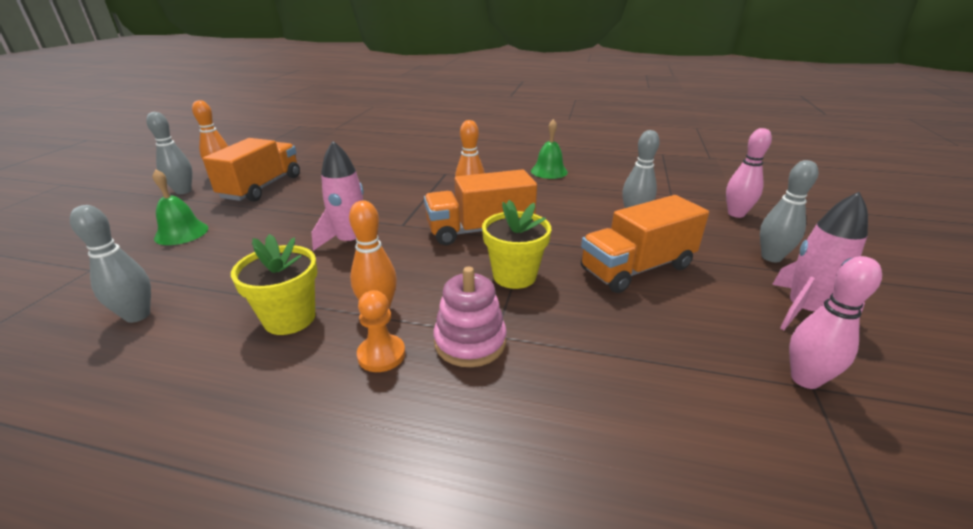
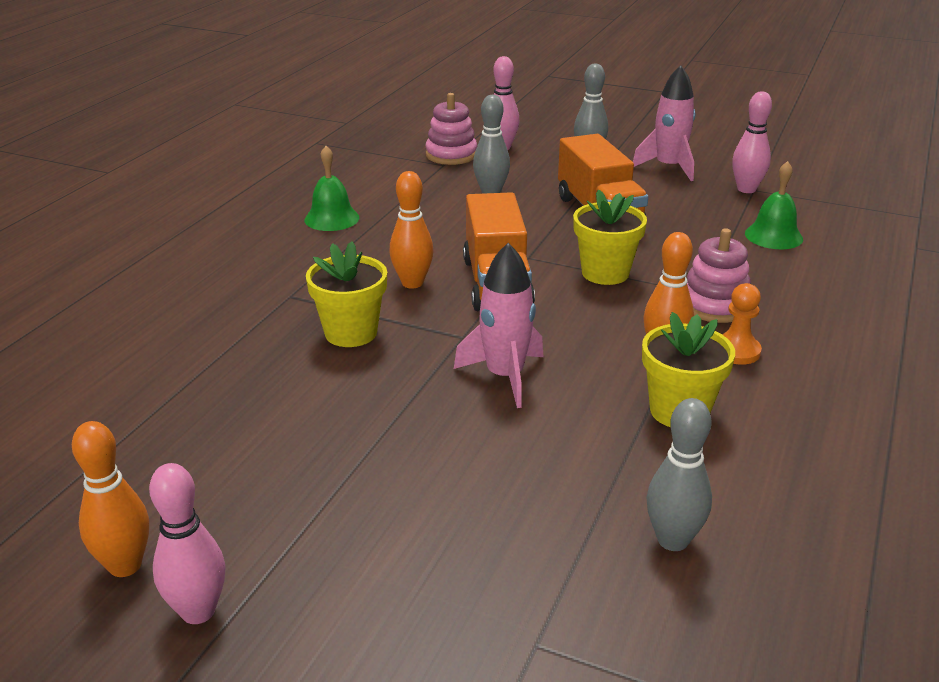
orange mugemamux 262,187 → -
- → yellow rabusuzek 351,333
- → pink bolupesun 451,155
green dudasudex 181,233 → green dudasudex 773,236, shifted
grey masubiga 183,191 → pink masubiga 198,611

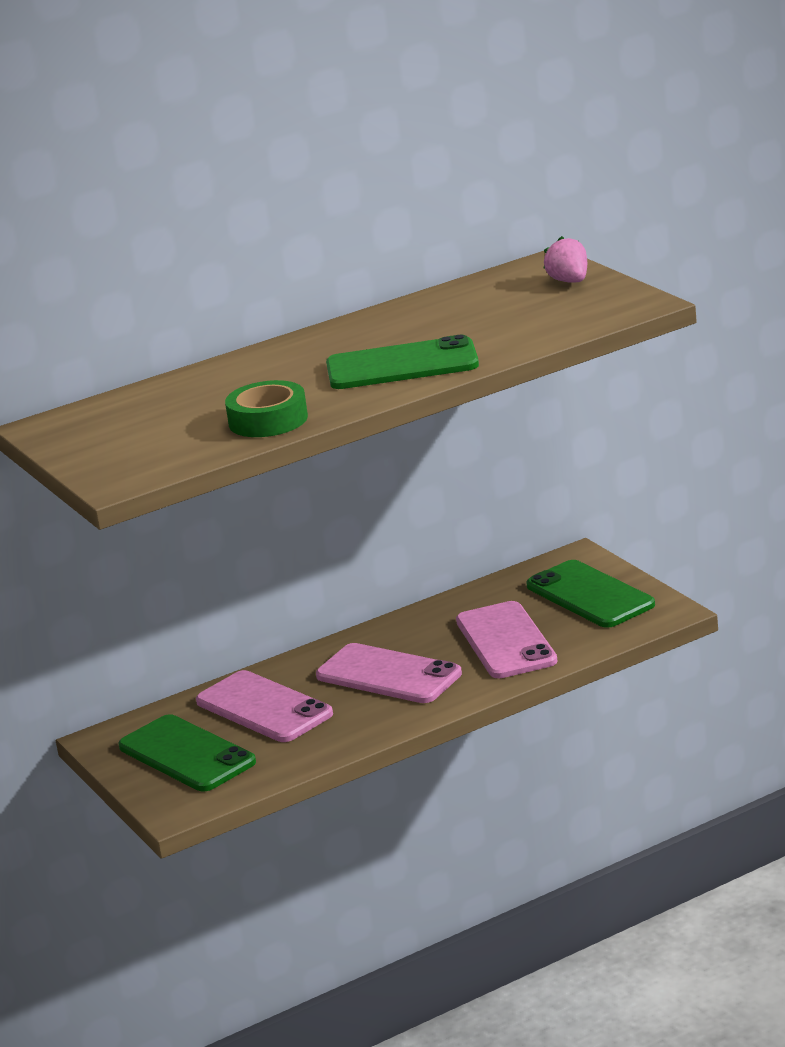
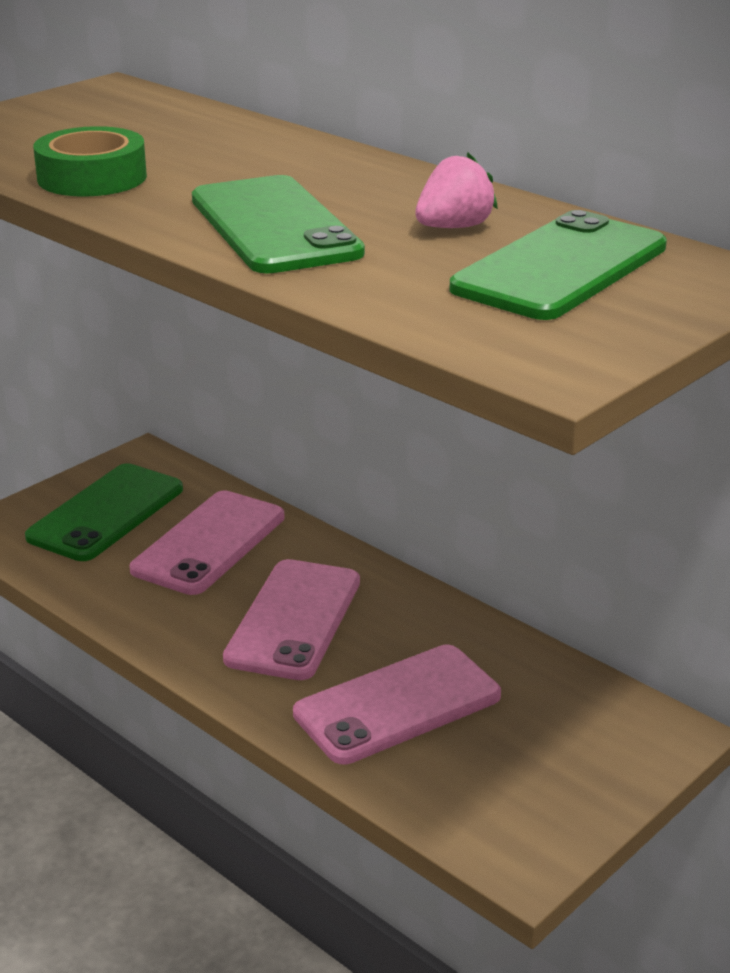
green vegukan 590,595 → green vegukan 560,268, shifted
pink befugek 569,281 → pink befugek 454,227, shifted

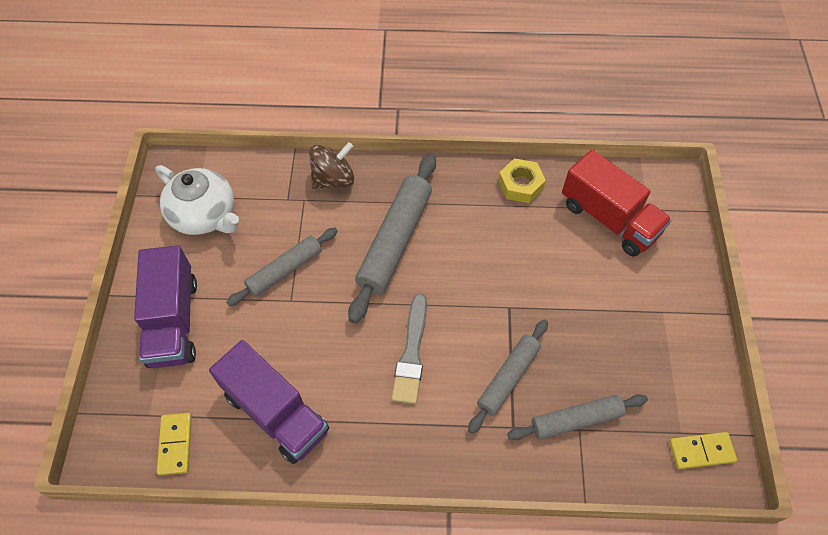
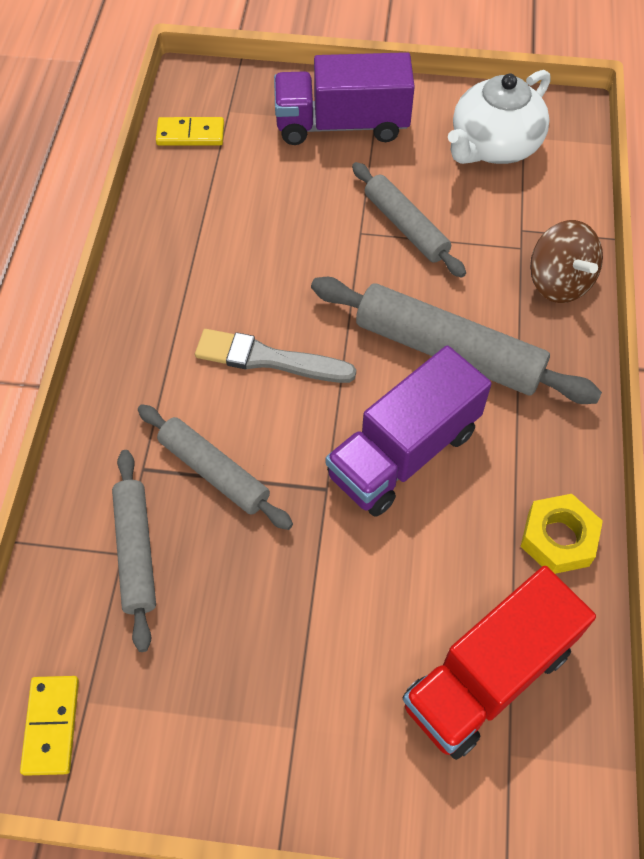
purple mugemamux 276,412 → purple mugemamux 403,453, shifted

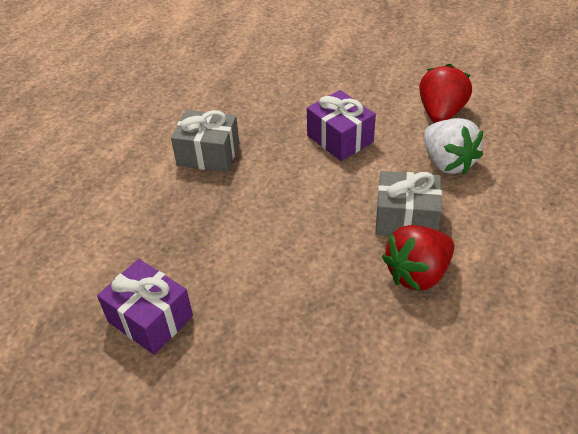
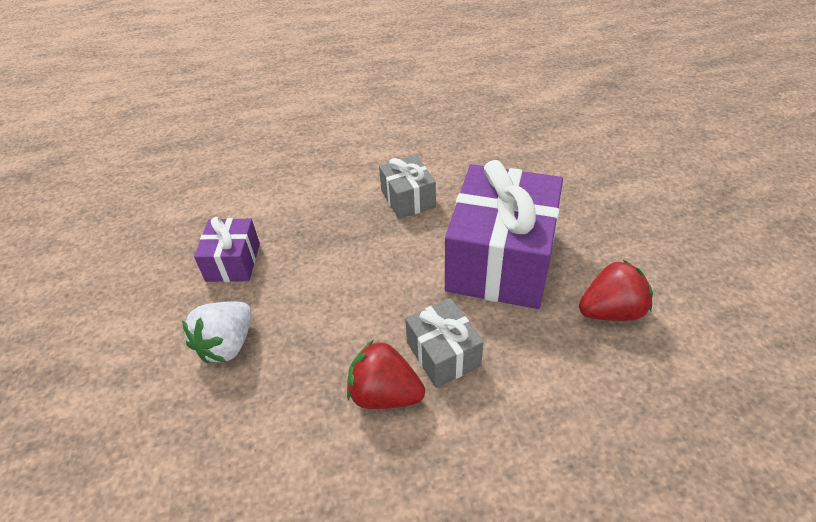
white befugek 447,162 → white befugek 227,345, shifted
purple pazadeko 340,139 → purple pazadeko 500,260, x2.01

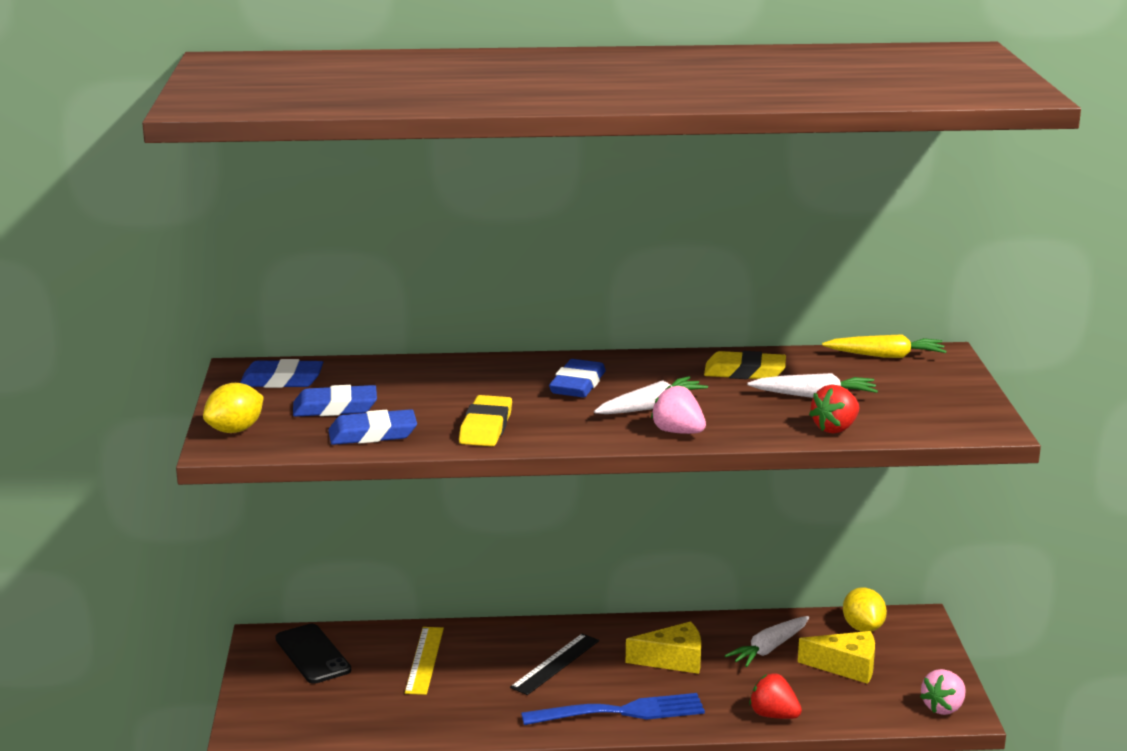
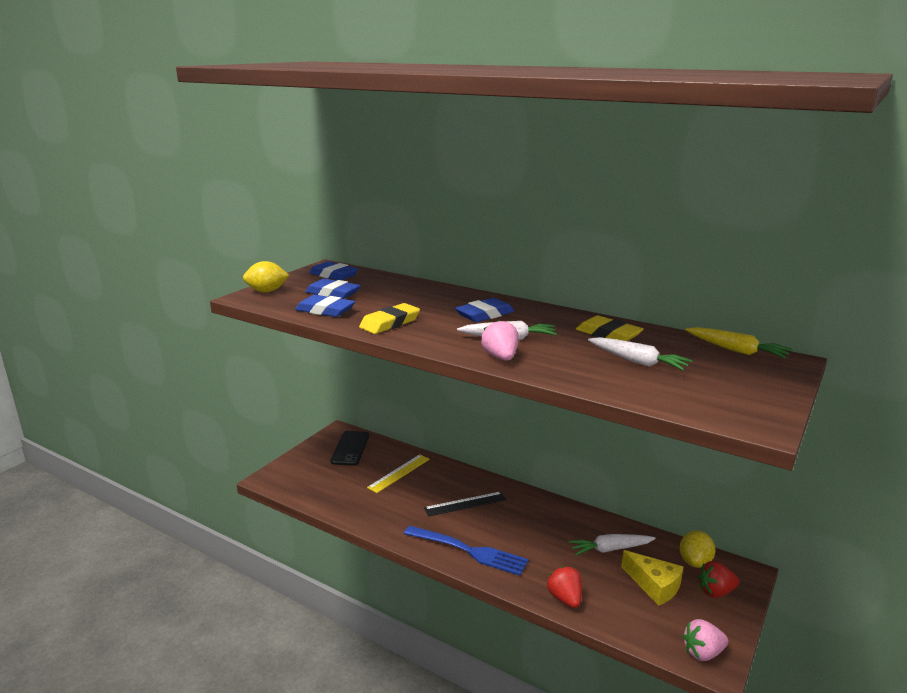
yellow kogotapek 673,660 → -
red befugek 835,428 → red befugek 715,592, shifted

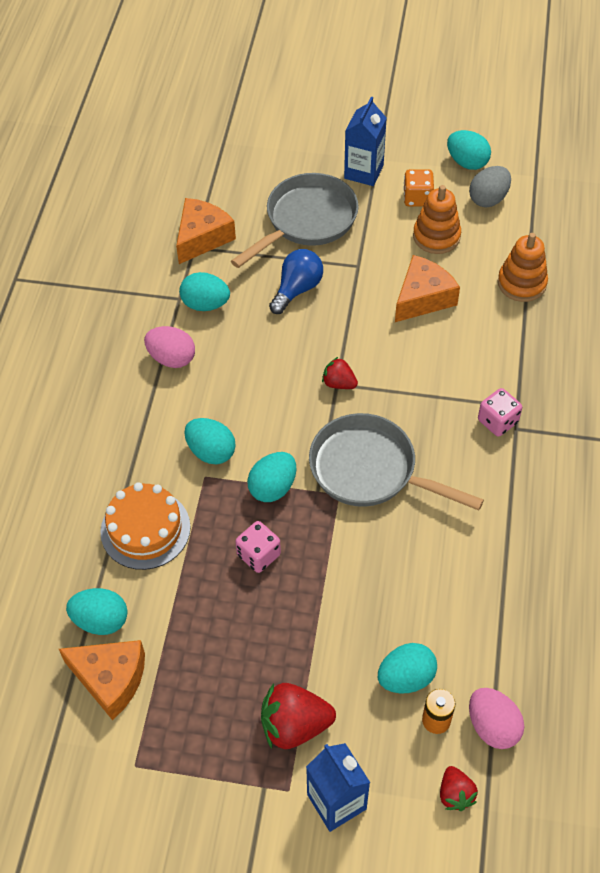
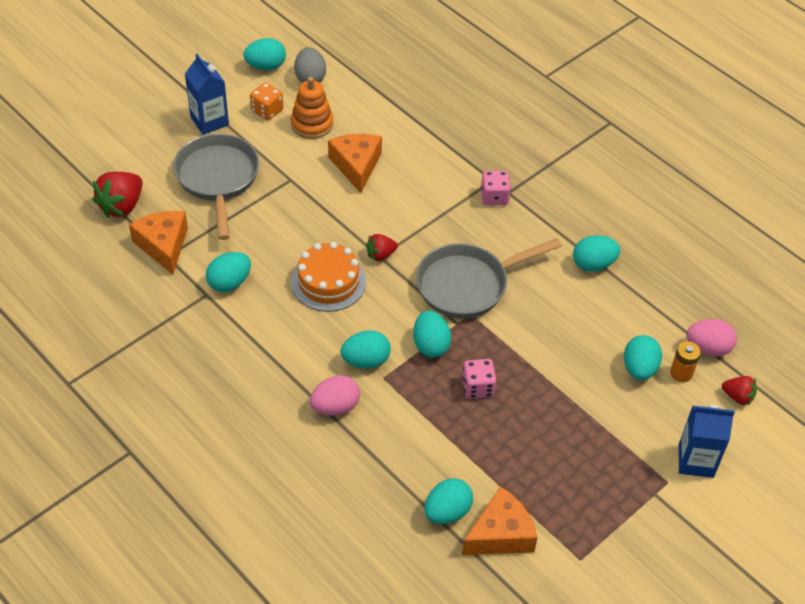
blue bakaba 297,289 → -
orange bolupesun 521,283 → -
- → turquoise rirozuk 593,264
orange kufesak 145,529 → orange kufesak 328,282, shifted
pink rirozuk 172,358 → pink rirozuk 335,407, shifted
red befugek 294,725 → red befugek 122,206, shifted

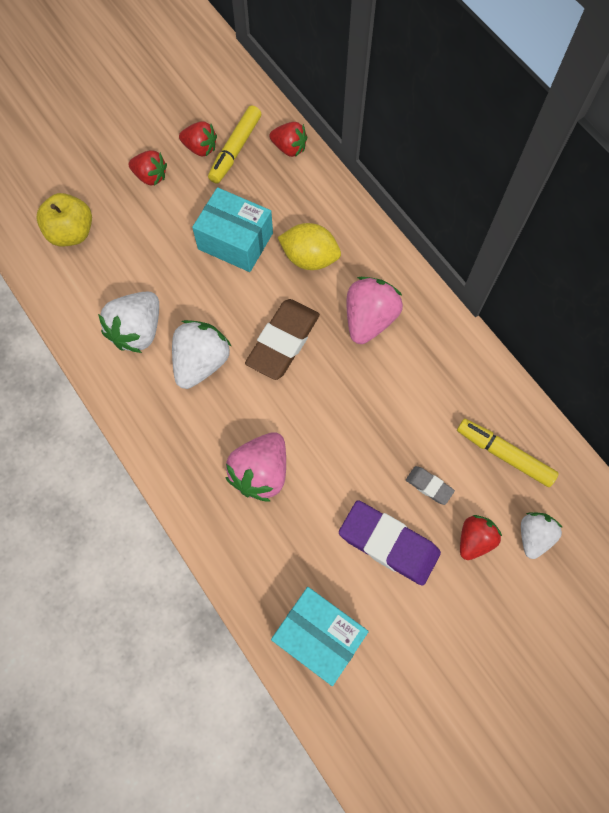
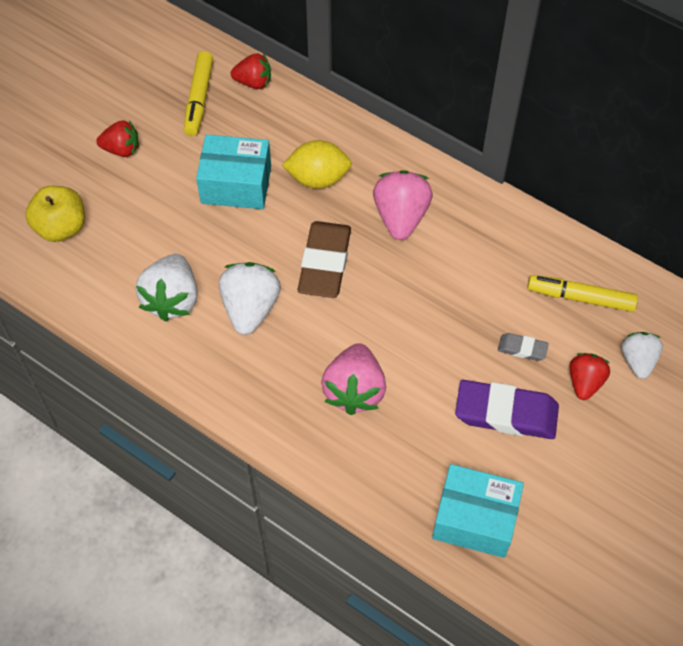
red befugek 200,148 → -

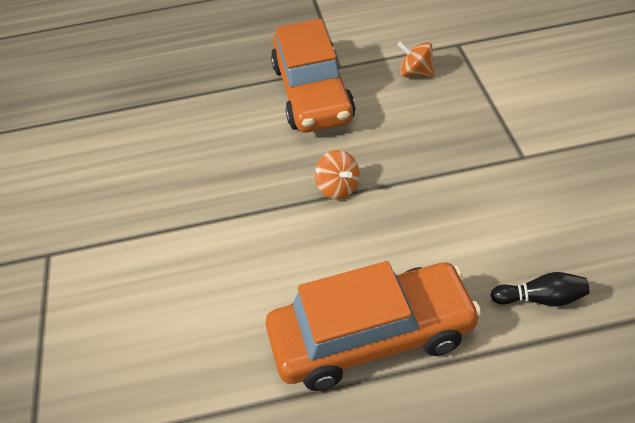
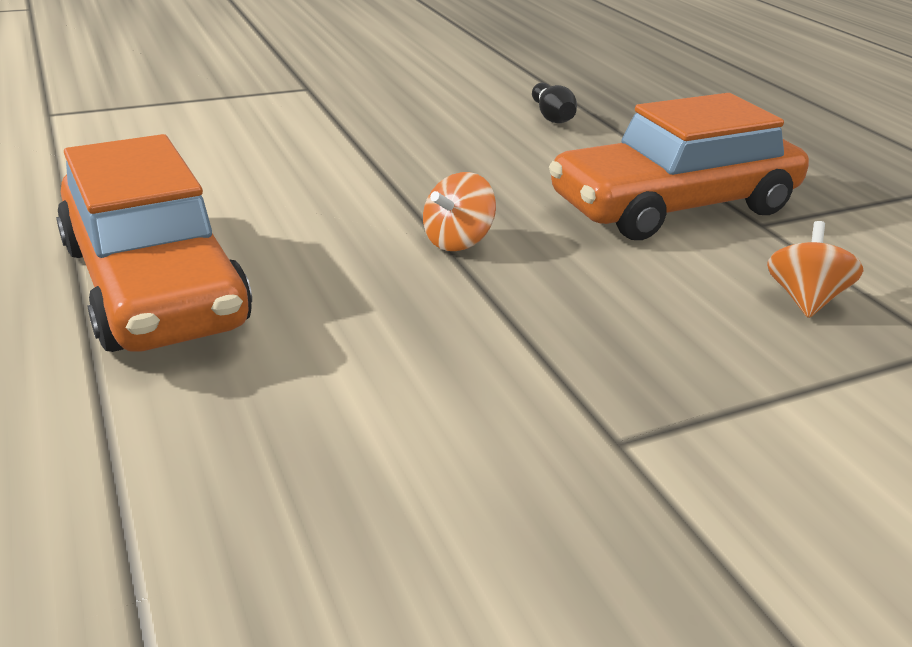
black masubiga 541,299 → black masubiga 552,117, shifted

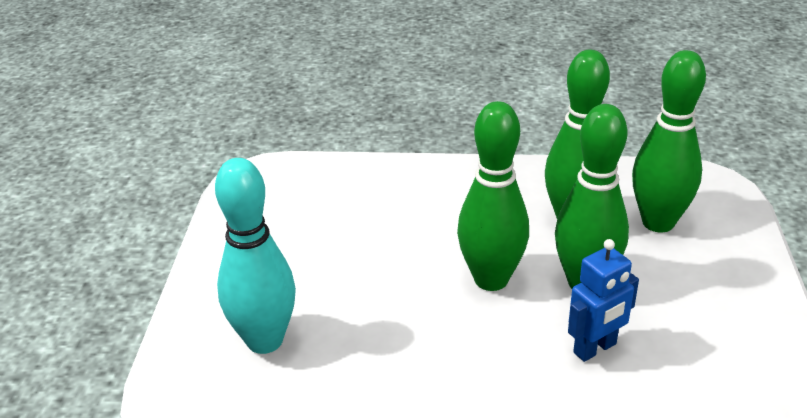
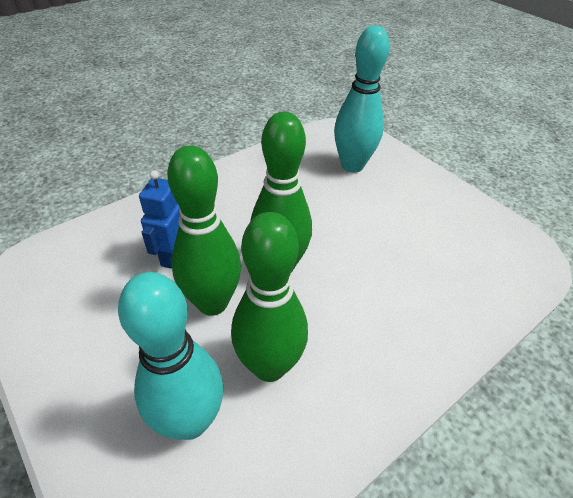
green masubiga 658,222 → turquoise masubiga 190,421

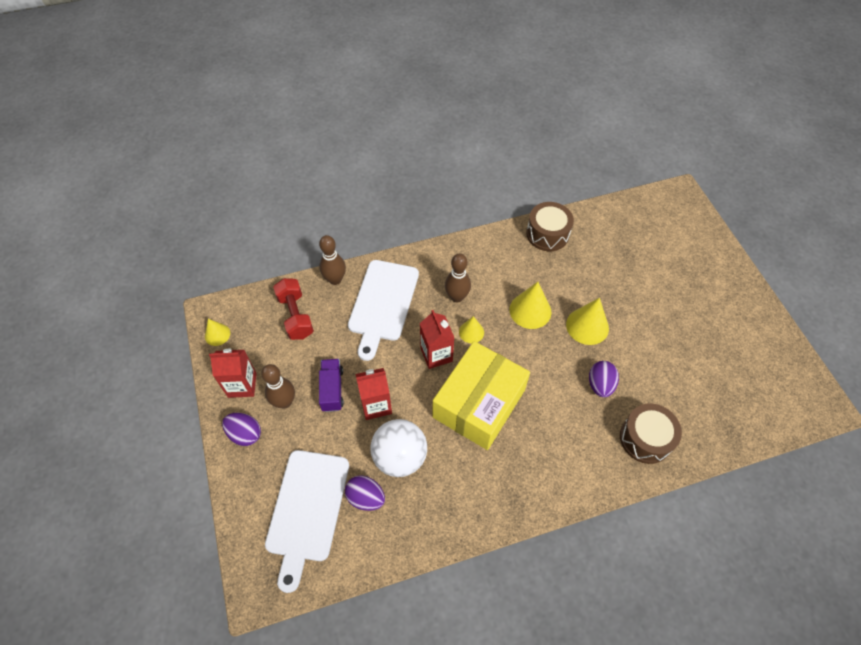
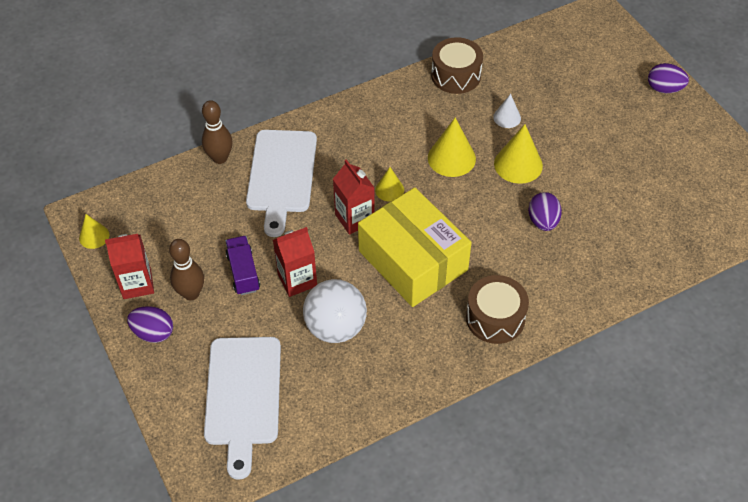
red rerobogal 296,316 → -
brown masubiga 457,297 → -
- → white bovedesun 507,117
purple rirozuk 366,497 → purple rirozuk 664,89, shifted
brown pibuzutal 645,438 → brown pibuzutal 495,318, shifted
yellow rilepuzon 479,403 → yellow rilepuzon 413,260, 60 degrees counterclockwise

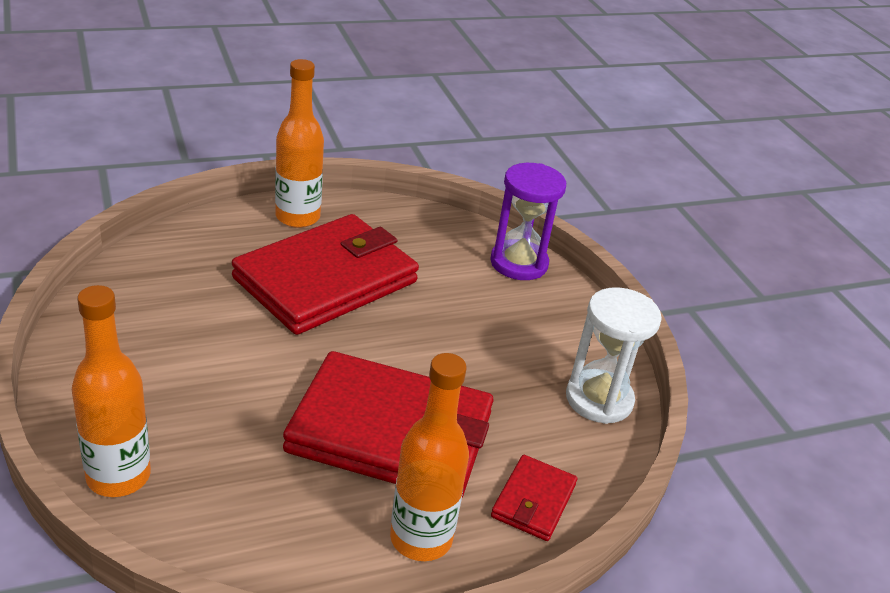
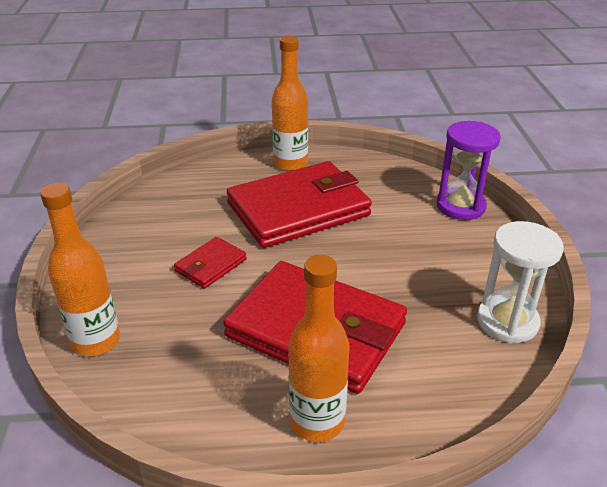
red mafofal 533,501 → red mafofal 210,265, shifted

